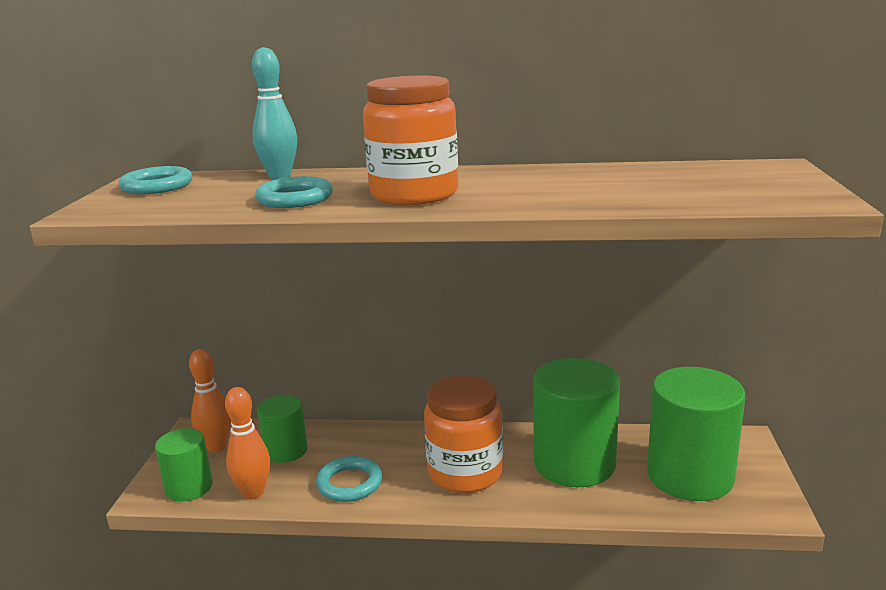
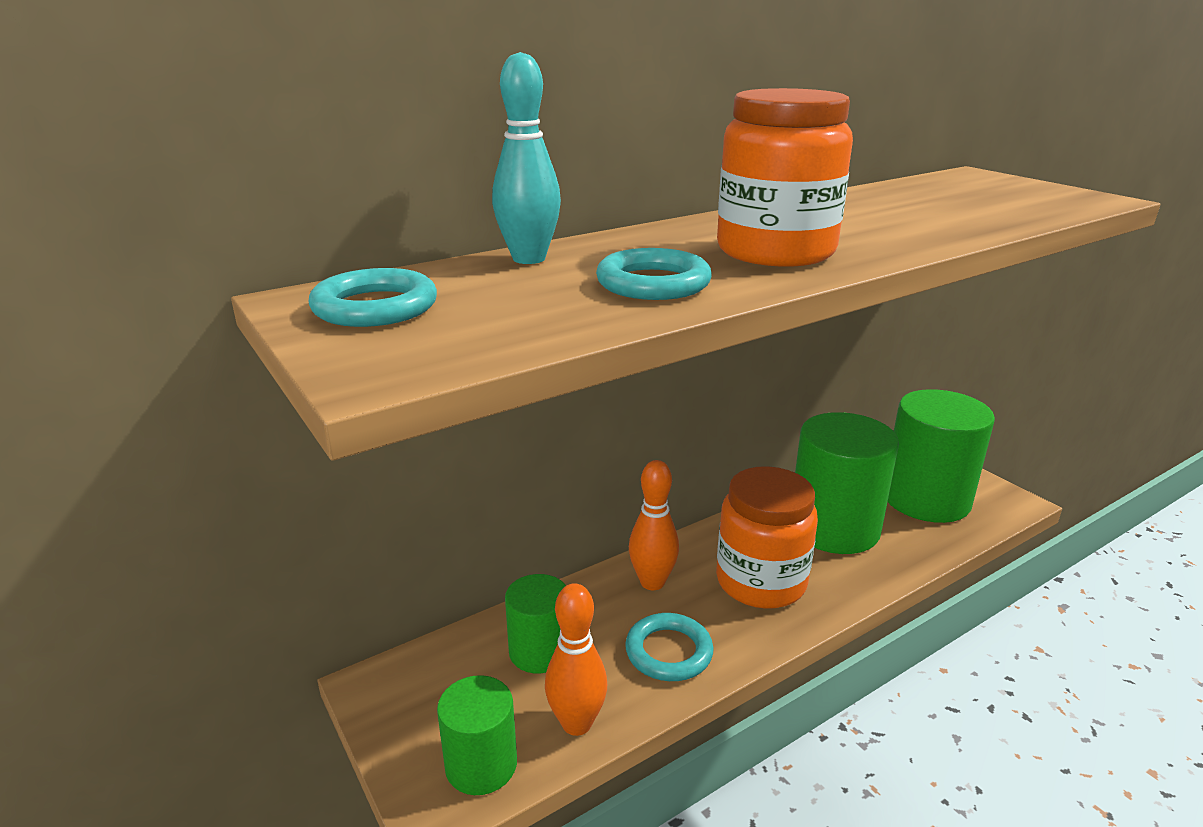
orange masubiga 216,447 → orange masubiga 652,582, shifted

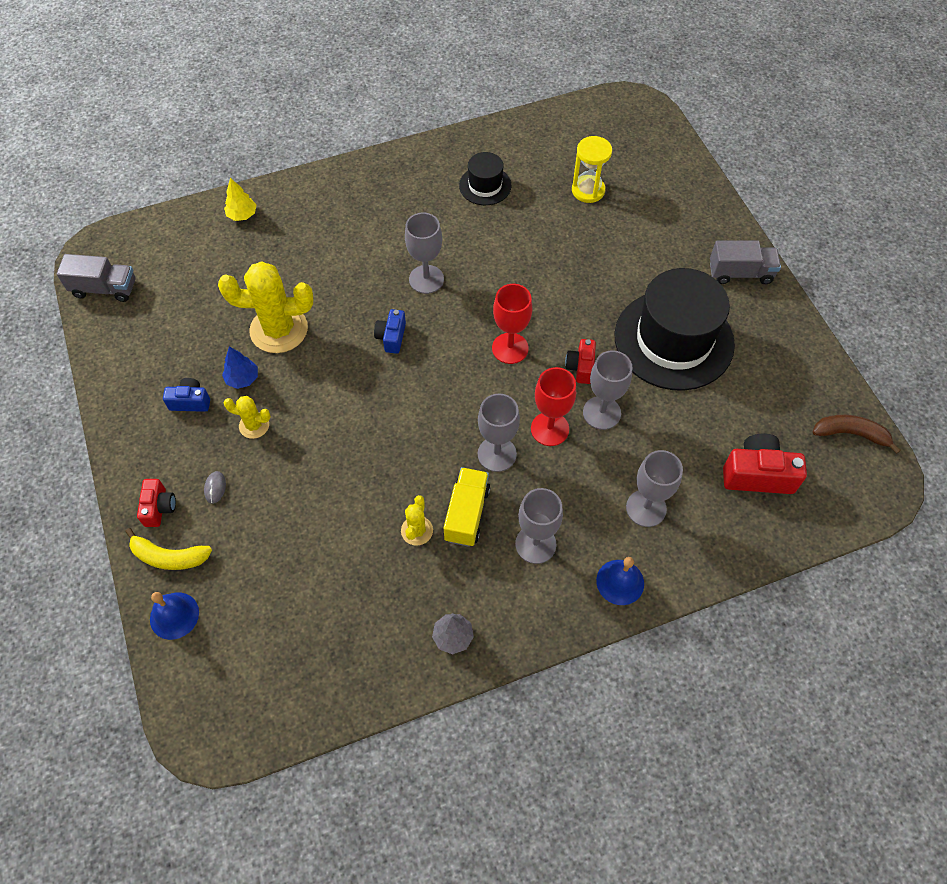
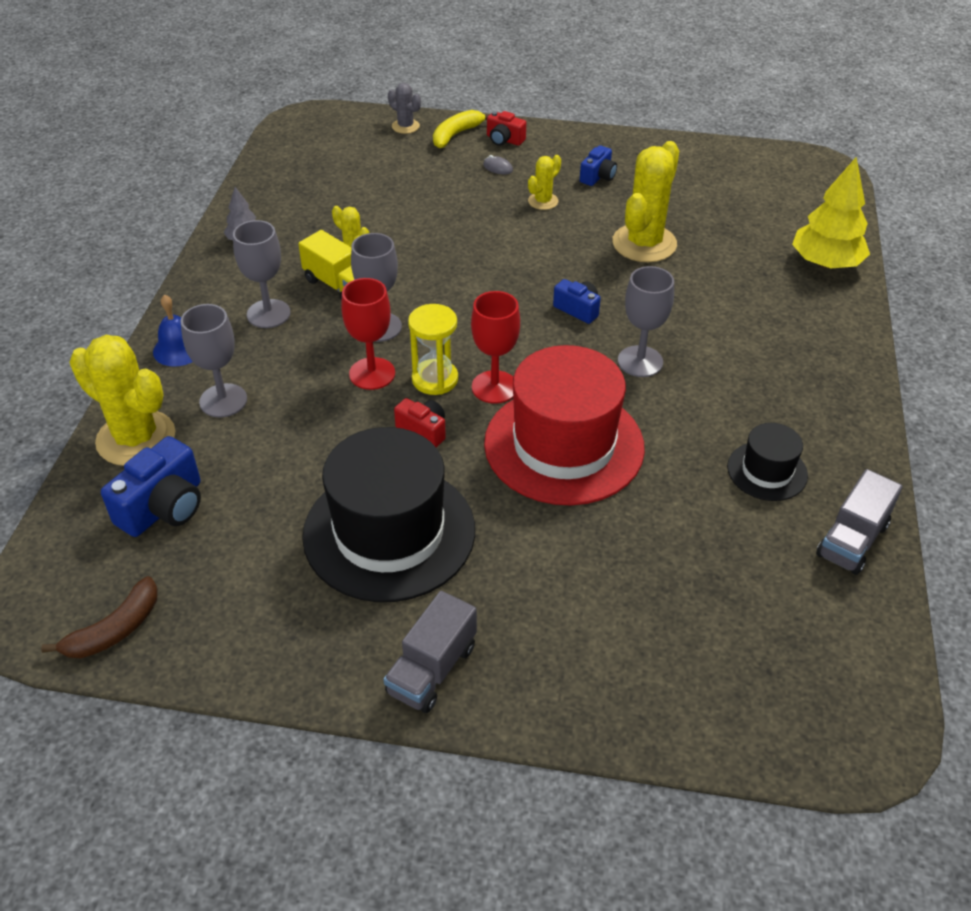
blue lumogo 242,378 → -
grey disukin 601,413 → -
- → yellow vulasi 136,438
- → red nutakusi 564,445
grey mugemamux 105,289 → grey mugemamux 852,540, shifted
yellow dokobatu 588,190 → yellow dokobatu 435,379, shifted
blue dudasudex 174,615 → grey vulasi 405,126
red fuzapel 757,474 → blue fuzapel 164,507
yellow lumogo 242,215 → yellow lumogo 825,263, x1.91

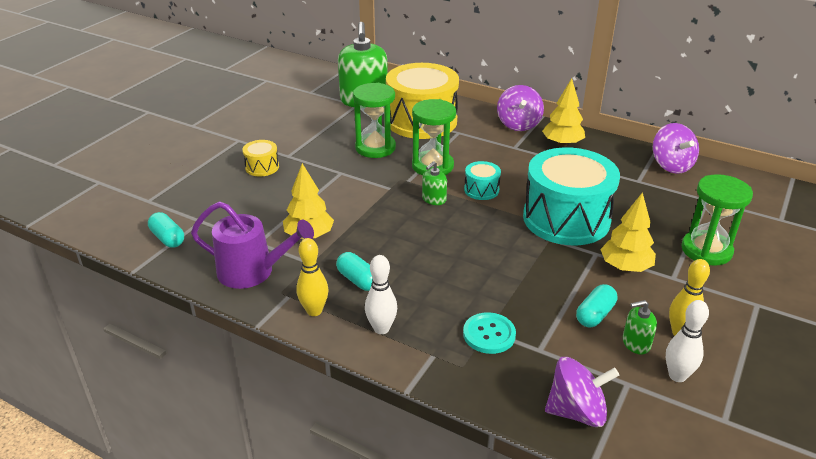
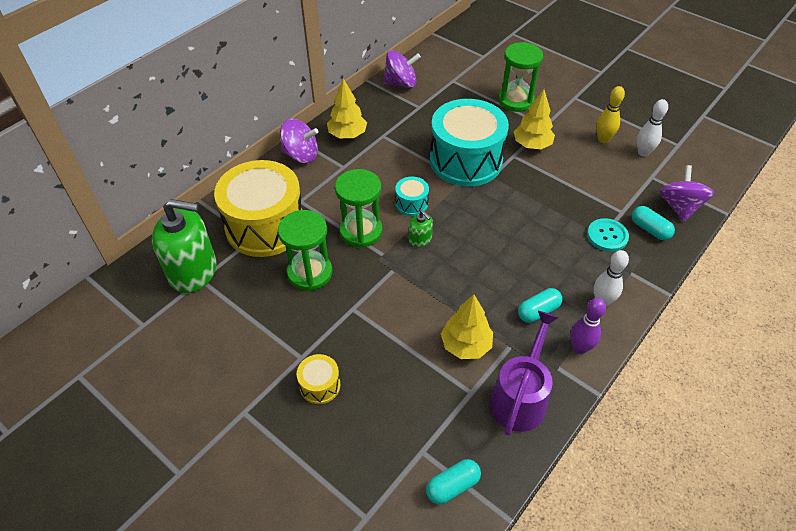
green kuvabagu 636,343 → -
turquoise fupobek 595,315 → turquoise fupobek 649,229, shifted
yellow masubiga 314,311 → purple masubiga 579,348

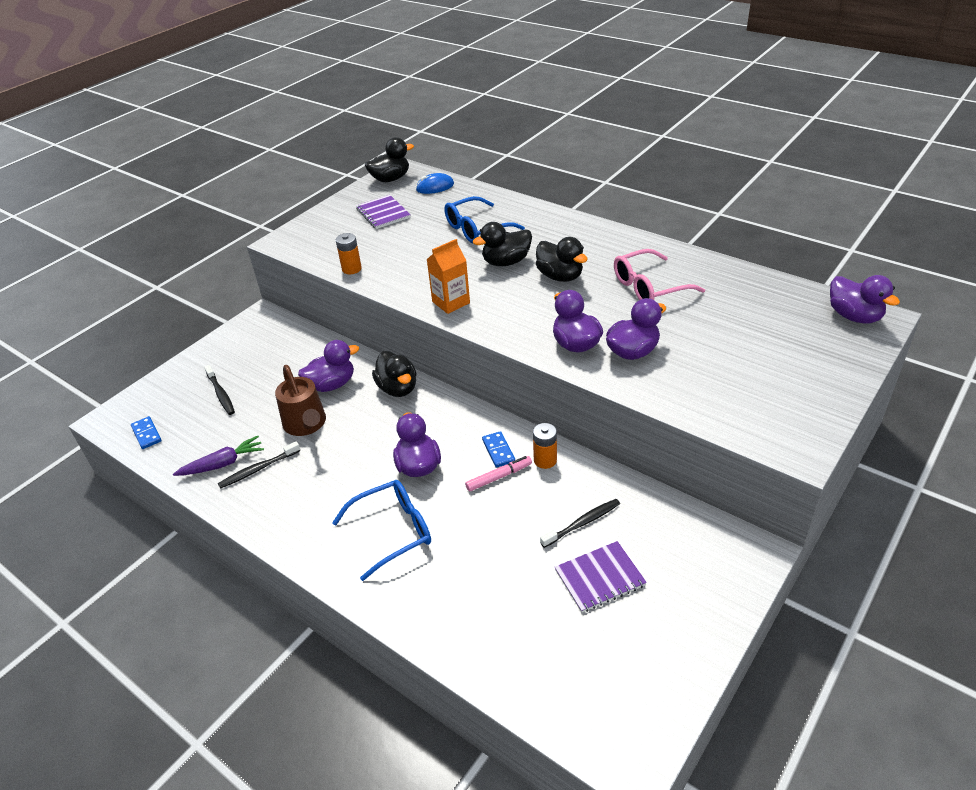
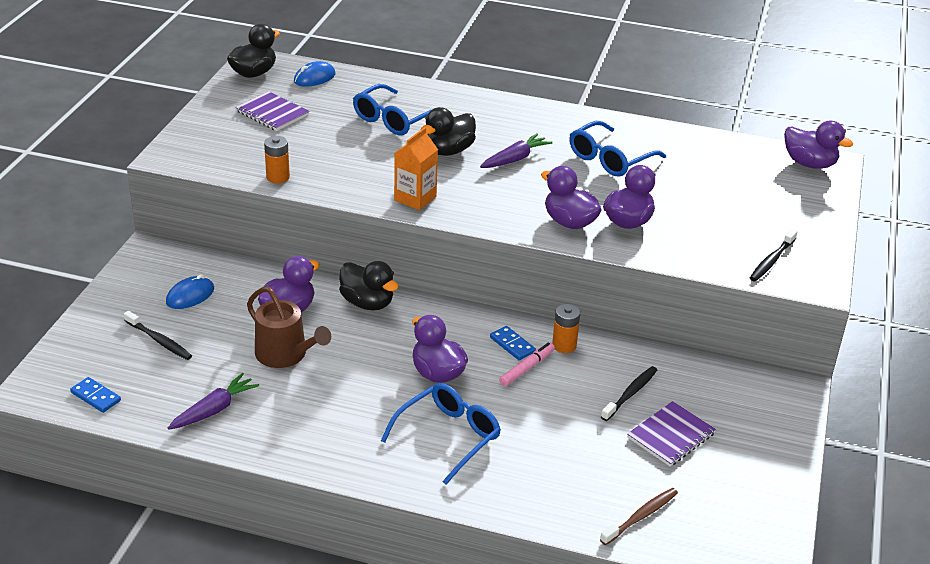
- → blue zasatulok 190,296
- → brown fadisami 641,516
black fadisami 258,469 → black fadisami 771,260, shifted
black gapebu 560,276 → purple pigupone 515,159
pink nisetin 649,287 → blue nisetin 610,159

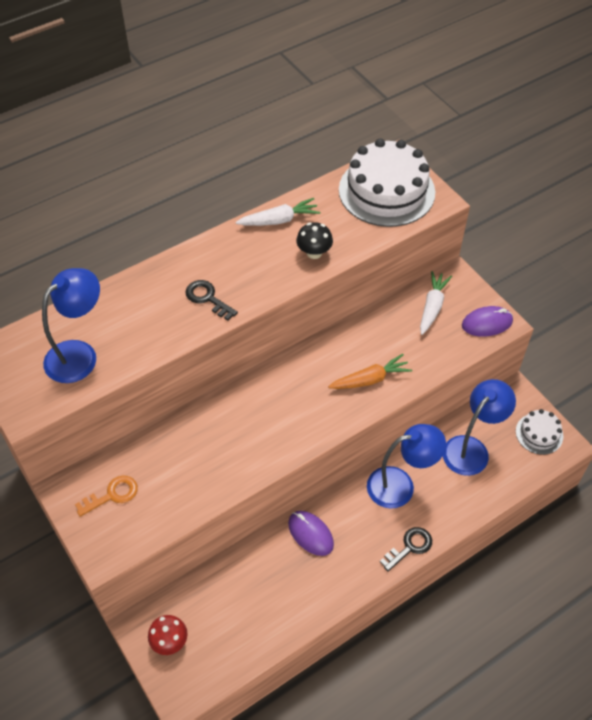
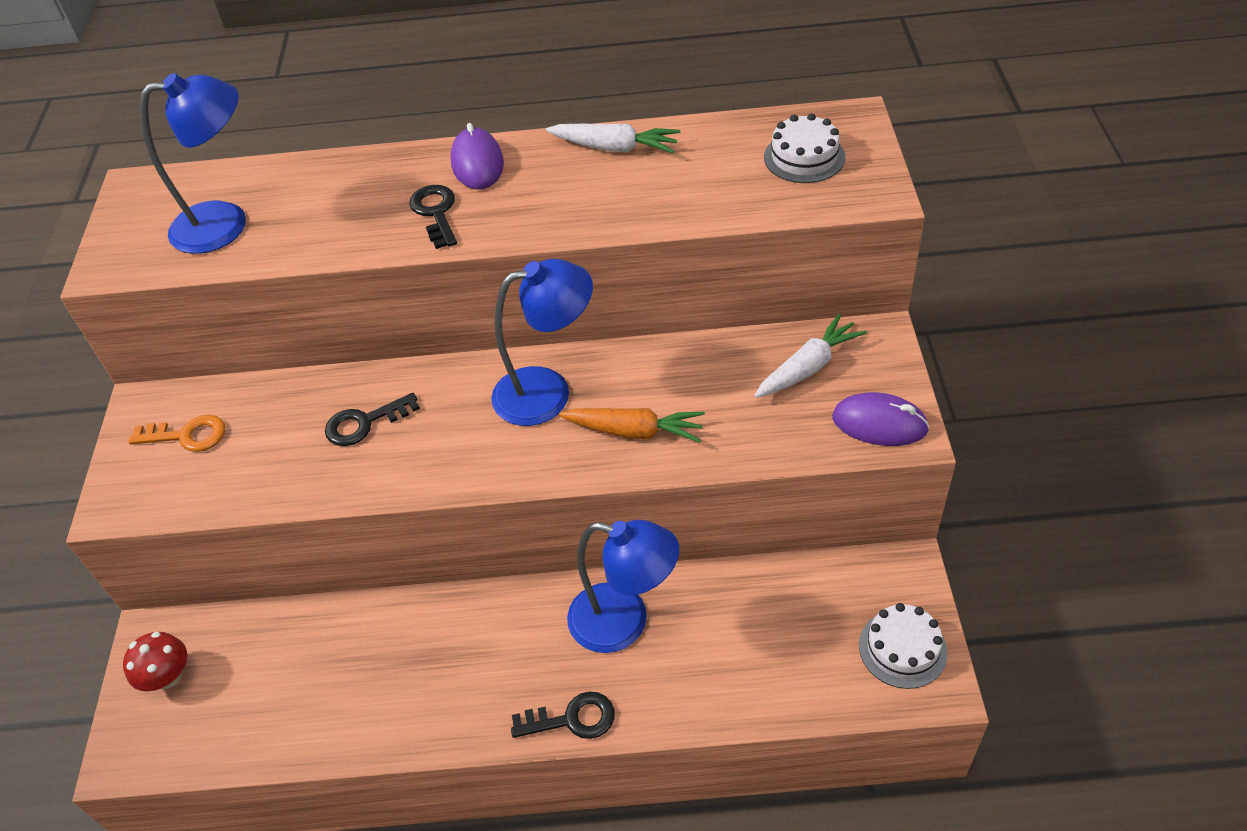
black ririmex 314,253 → -
- → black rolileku 364,423
purple zasatulok 310,534 → purple zasatulok 477,163, shifted
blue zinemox 471,448 → blue zinemox 548,392, shifted
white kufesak 386,191 → white kufesak 804,157, x0.49

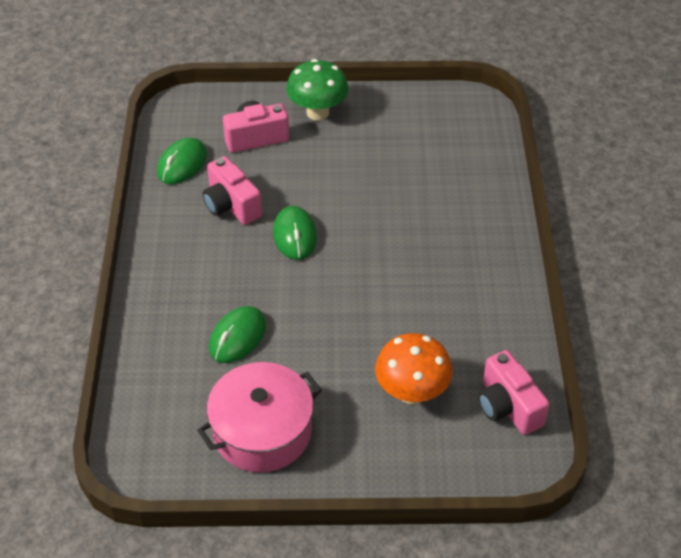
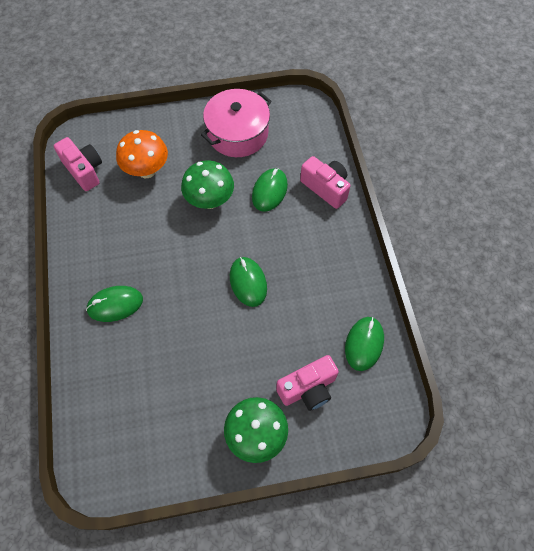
- → green zasatulok 115,304
- → green ririmex 210,200
pink fuzapel 231,205 → pink fuzapel 326,188, shifted

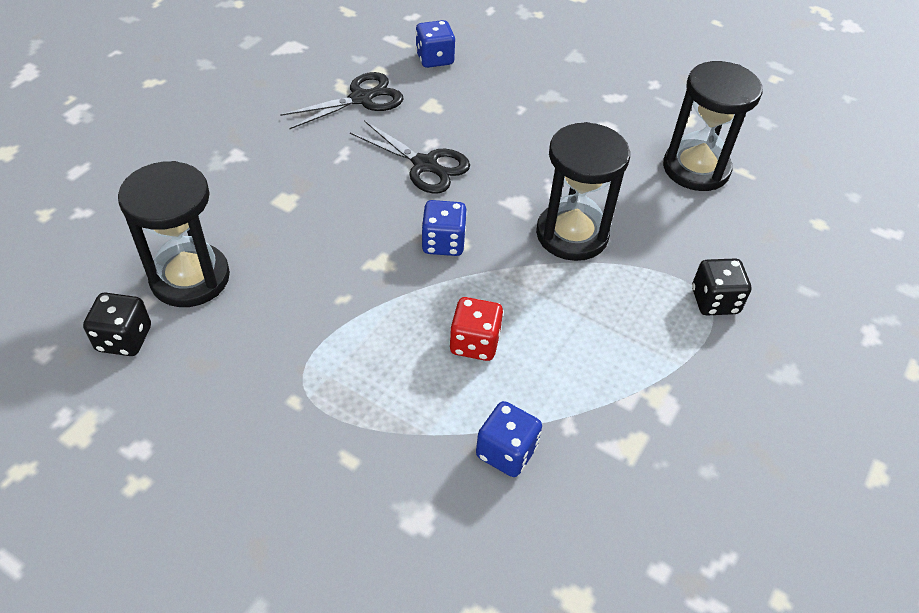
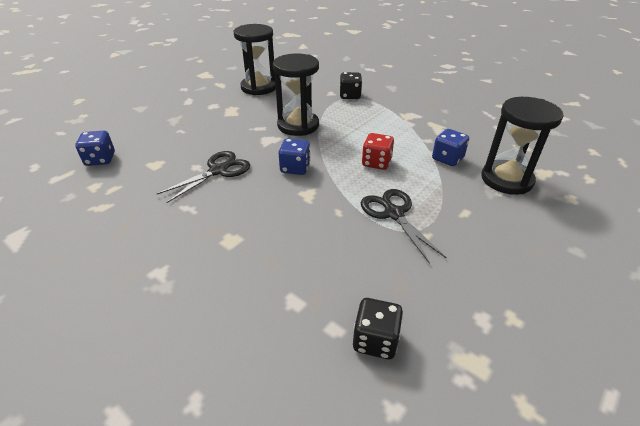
black dokobatu 190,278 → black dokobatu 506,179, shifted
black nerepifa 361,99 → black nerepifa 394,214, shifted

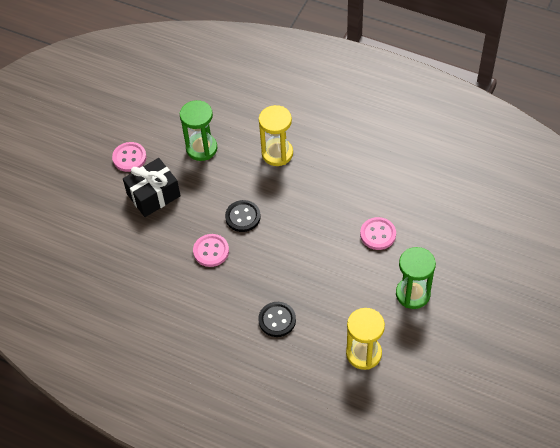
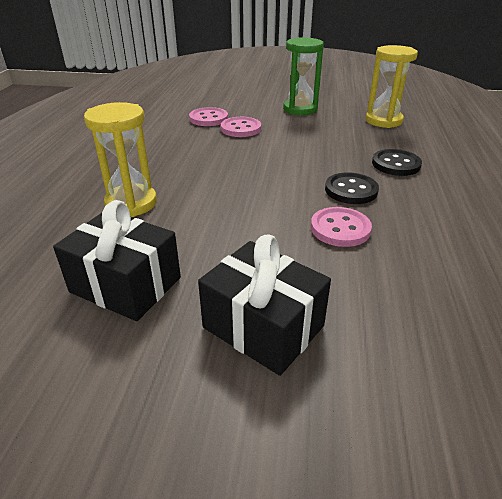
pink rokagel 129,158 → pink rokagel 208,118, shifted
black rokagel 243,217 → black rokagel 351,190, shifted
green dokobatu 201,148 → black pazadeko 126,285

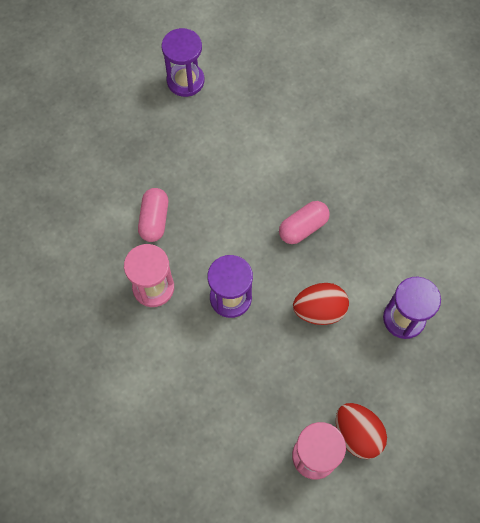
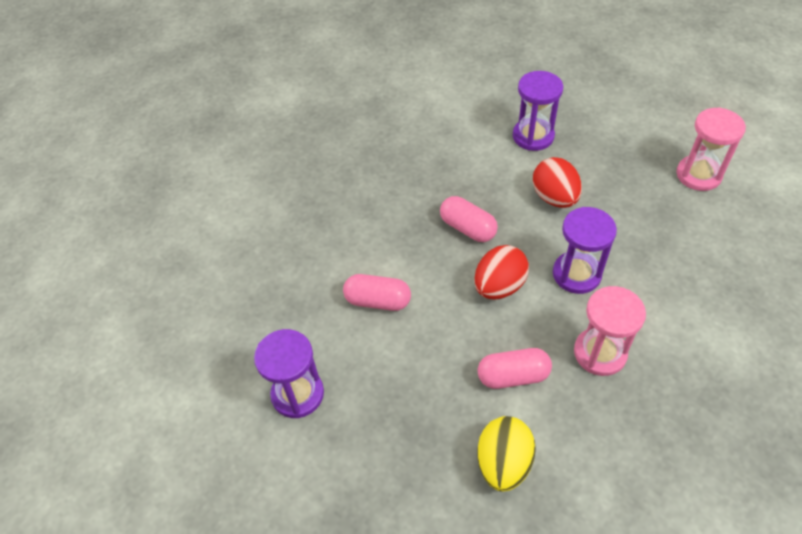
- → pink fupobek 378,301
- → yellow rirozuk 503,463
red rirozuk 357,434 → red rirozuk 499,286, shifted

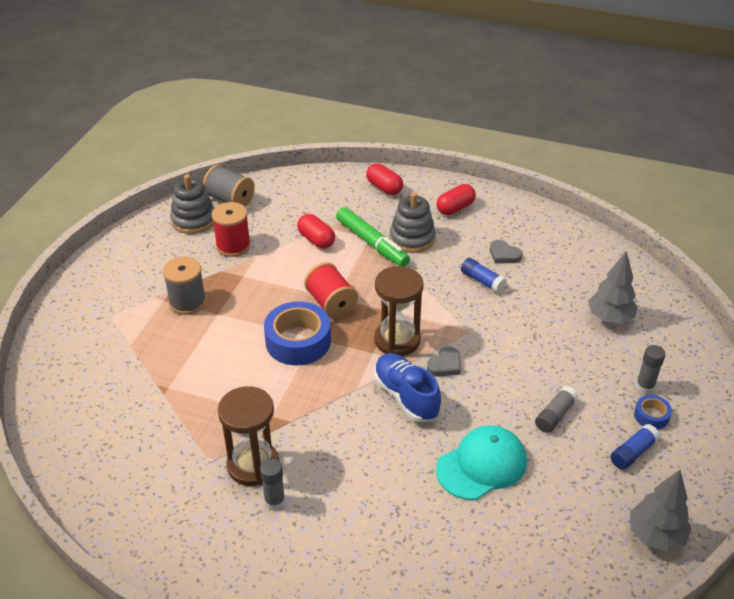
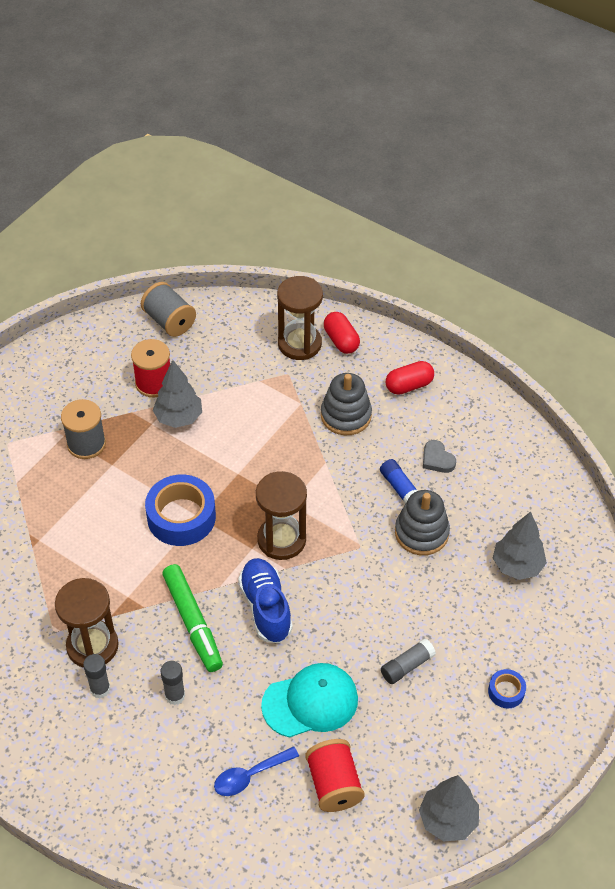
red fupobek 316,240 → -
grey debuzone 445,365 → -
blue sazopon 633,453 → -
- → grey lumogo 179,418
- → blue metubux 250,776
- → brown dokobatu 299,344
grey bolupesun 194,220 → grey bolupesun 421,533, shifted
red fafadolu 331,303 → red fafadolu 334,784, shifted
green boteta 372,243 → green boteta 192,622, shifted
grey sazopon 645,386 → grey sazopon 175,695, shifted

